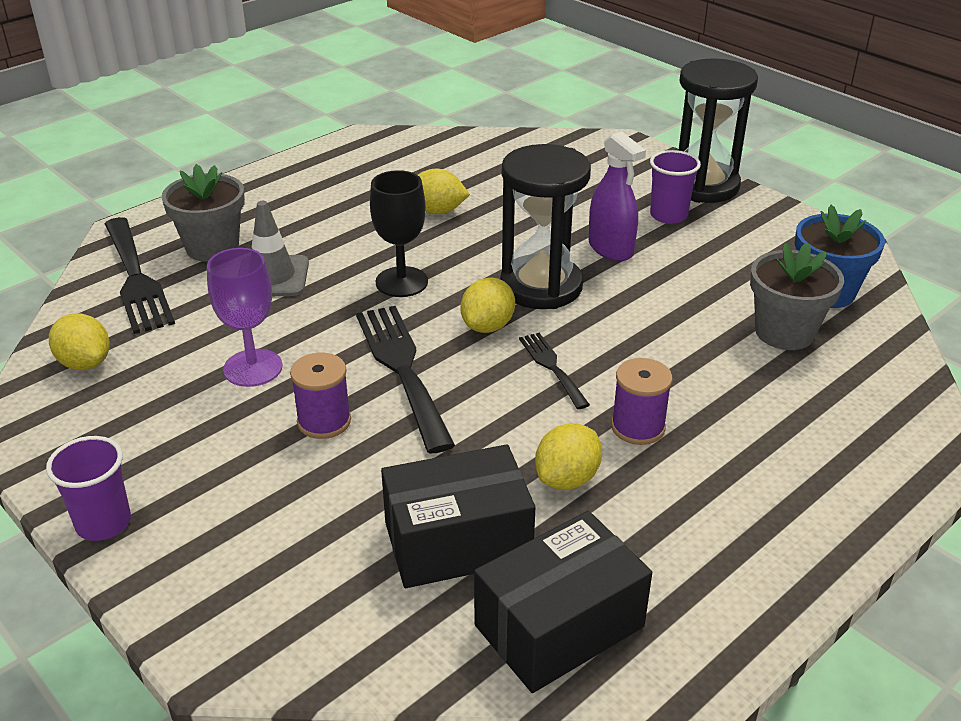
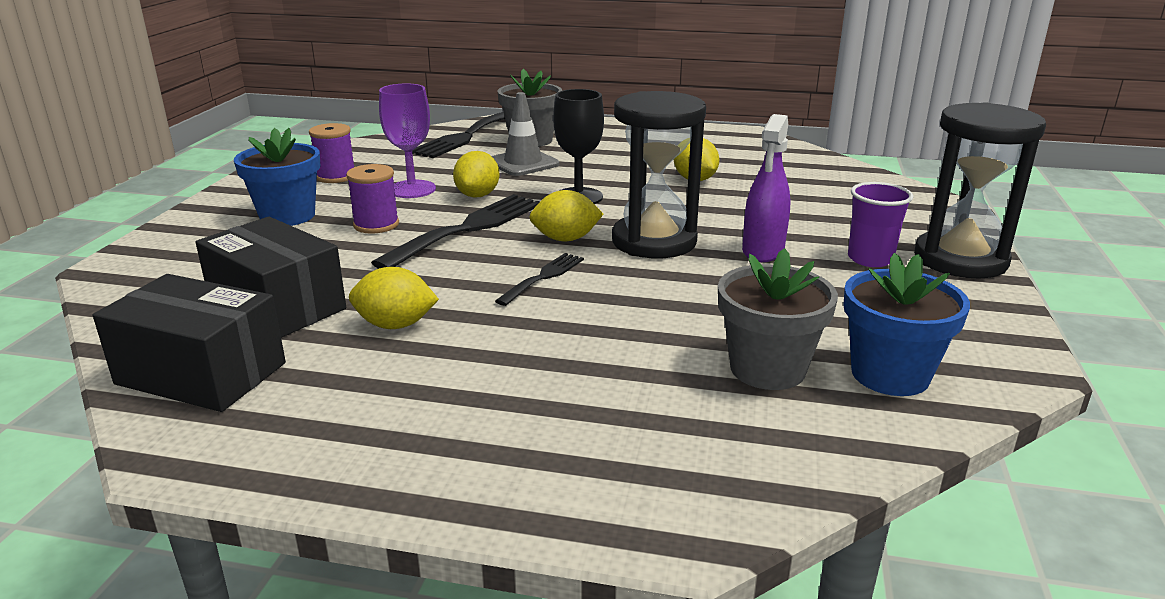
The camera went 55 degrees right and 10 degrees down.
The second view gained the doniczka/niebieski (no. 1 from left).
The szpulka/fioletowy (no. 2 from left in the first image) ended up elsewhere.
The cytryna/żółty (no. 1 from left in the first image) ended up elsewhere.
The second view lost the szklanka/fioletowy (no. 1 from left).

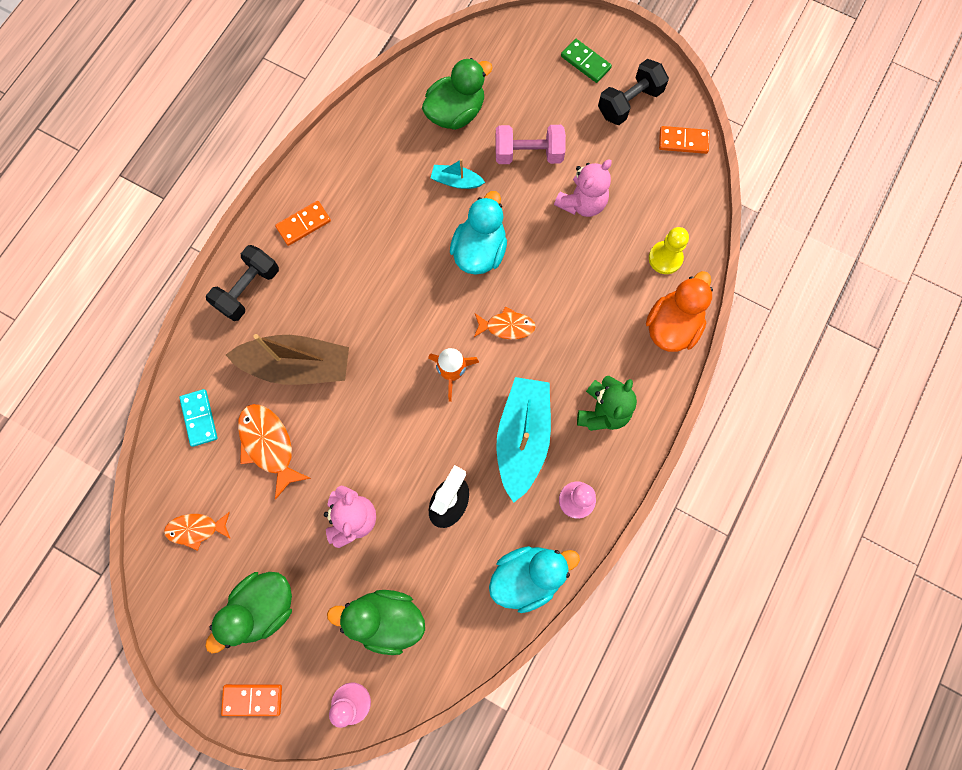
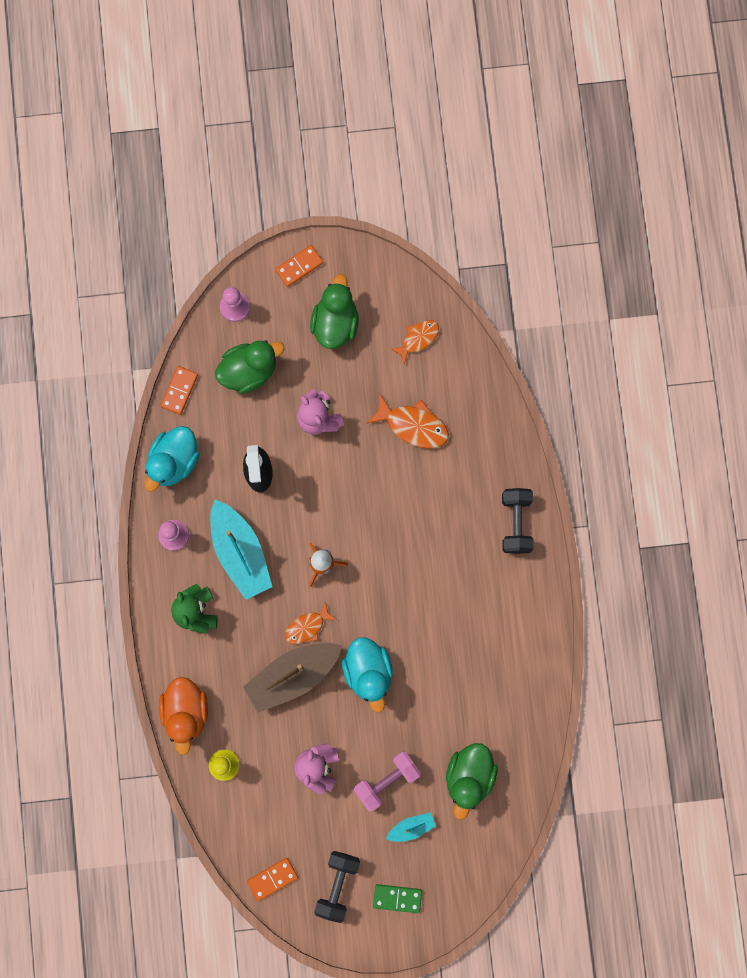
The camera went 145 degrees right and 5 degrees up.
The kostka domina/pomarańczowy (no. 2 from left in the first image) ended up elsewhere.
The łódka/brązowy ended up elsewhere.
The łódka/turkusowy (no. 1 from left in the first image) ended up elsewhere.
The second view lost the kostka domina/turkusowy.

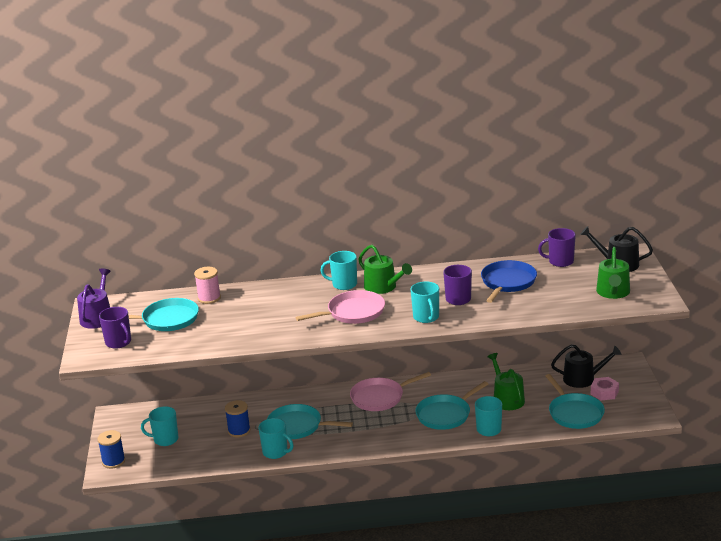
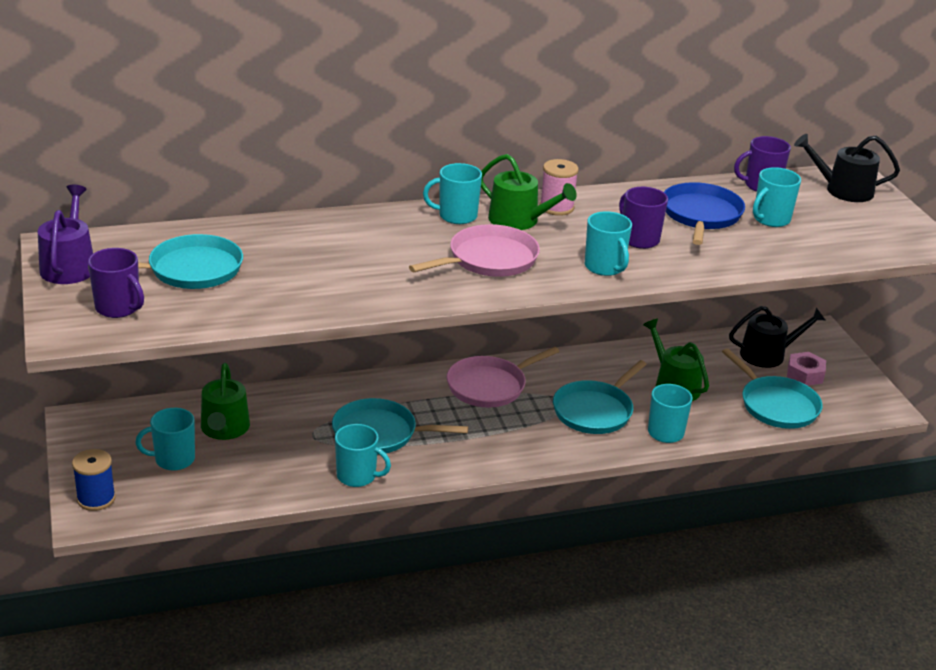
The camera went 15 degrees left and 5 degrees up.
The konewka/zielony (no. 3 from left in the first image) ended up elsewhere.
The szpulka/różowy ended up elsewhere.
The second view gained the kubek/turkusowy (no. 6 from left).
The second view lost the szpulka/niebieski (no. 2 from left).

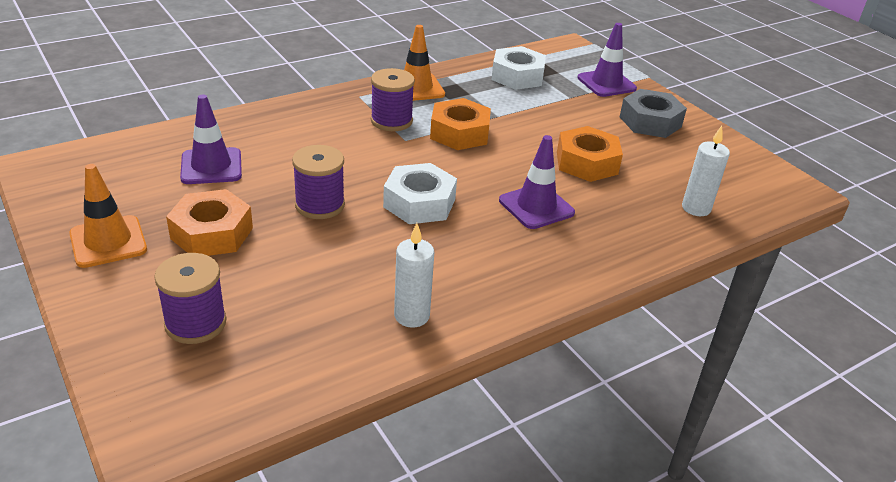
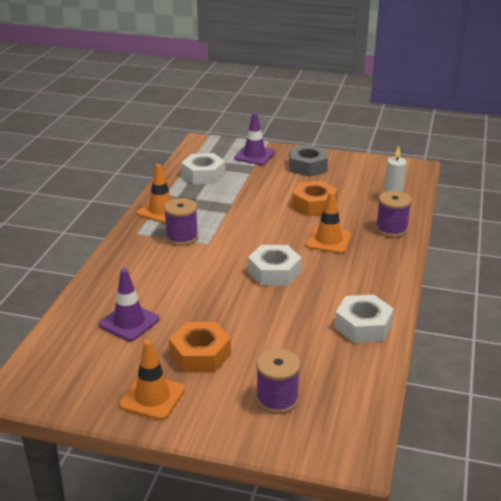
The camera went 40 degrees left and 5 degrees down.
What was the pachołek/fioletowy (no. 2 from left) turned into the pachołek/pomarańczowy (no. 3 from left).
Where the świeca/biały (no. 1 from left) stood, the nakrętka/biały (no. 3 from left) came to stand.
The szpulka/fioletowy (no. 2 from left in the first image) ended up elsewhere.
The second view lost the nakrętka/pomarańczowy (no. 2 from left).

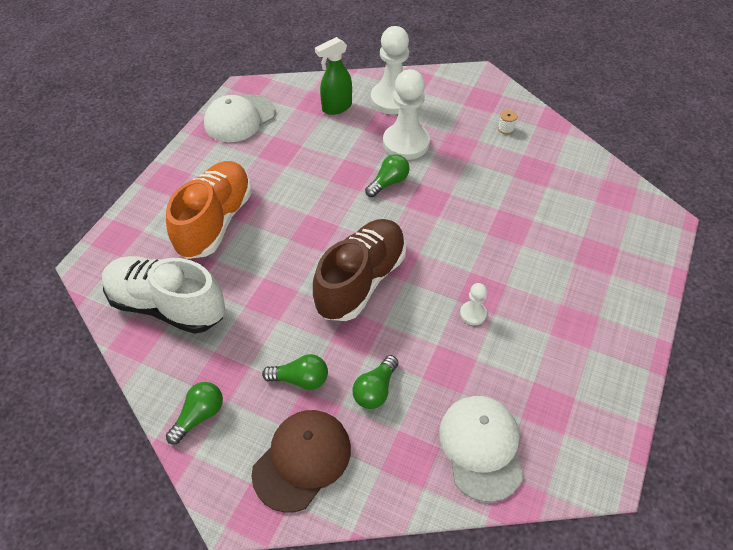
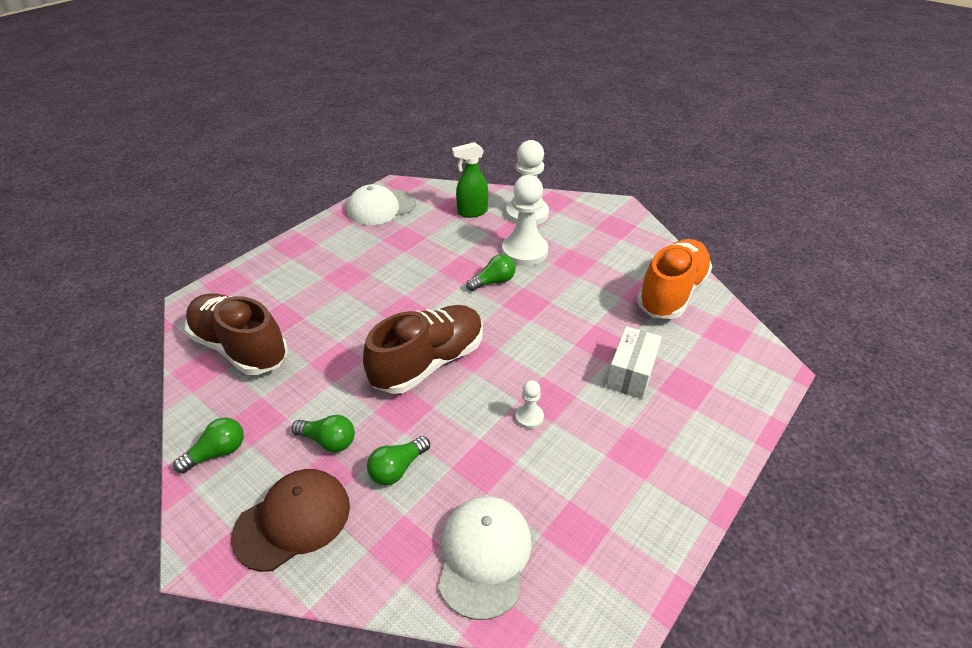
The camera went 15 degrees right and 10 degrees down.
What was the but/biały turned into the but/brązowy (no. 1 from left).
The second view gained the pudełko/biały.
The but/pomarańczowy ended up elsewhere.
The second view lost the szpulka/biały.

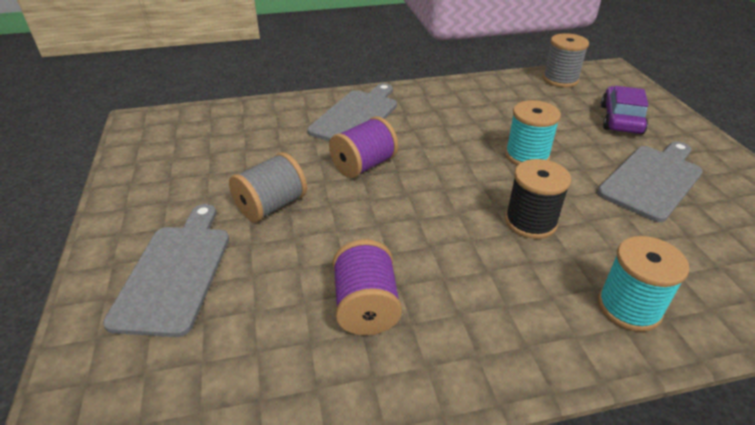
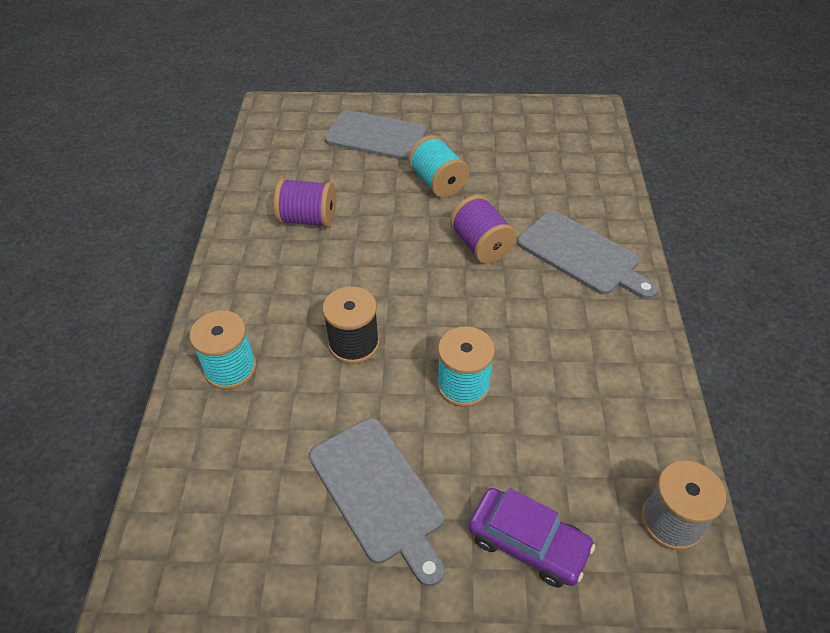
The camera went 105 degrees right and 10 degrees up.
What was the szpulka/szary (no. 1 from left) turned into the szpulka/turkusowy (no. 2 from left).

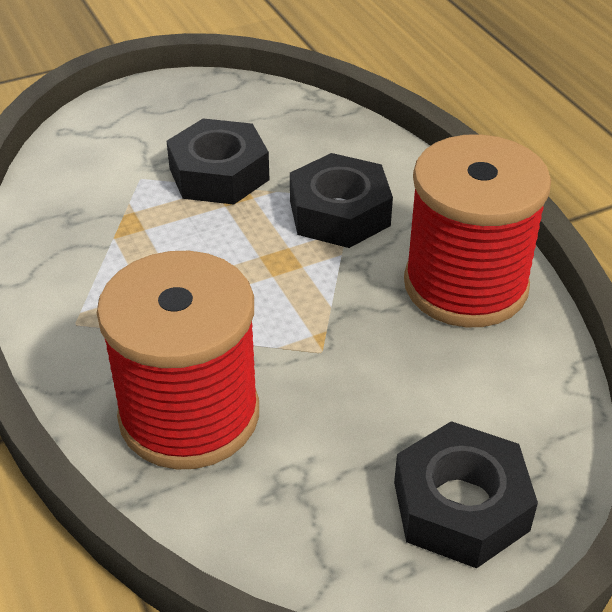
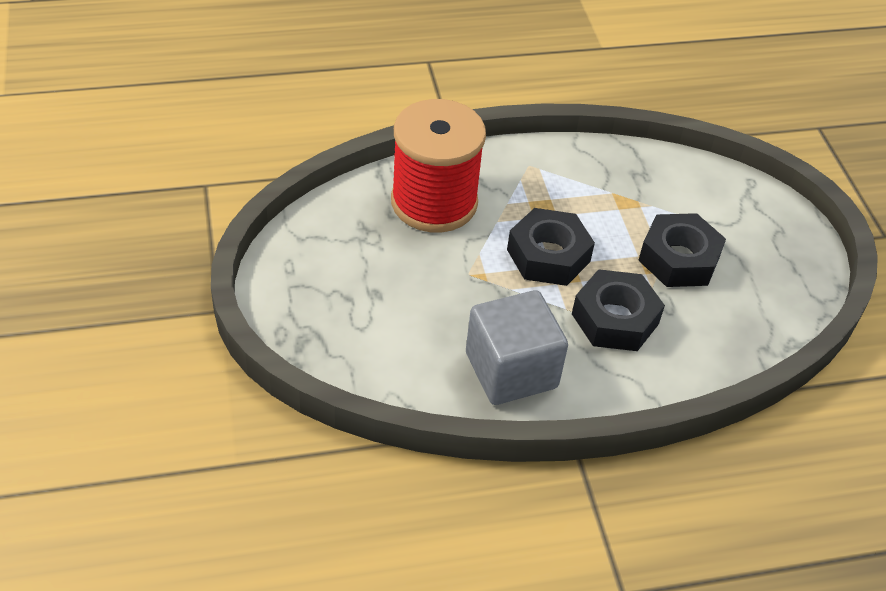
The camera went 100 degrees right and 5 degrees up.
Where the szpulka/czerwony (no. 2 from left) stood, the sześcian/szary came to stand.
The nakrętka/czarny (no. 3 from left in the first image) ended up elsewhere.

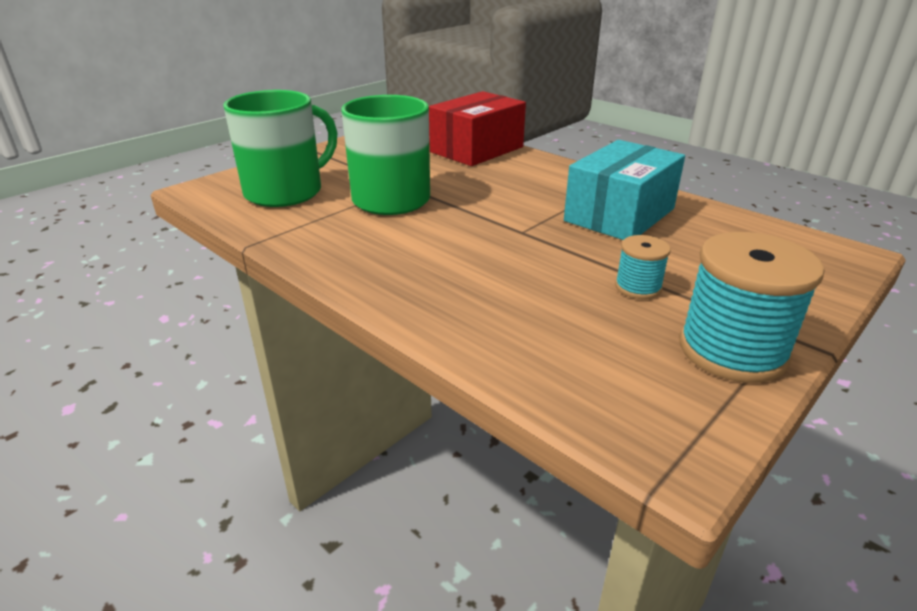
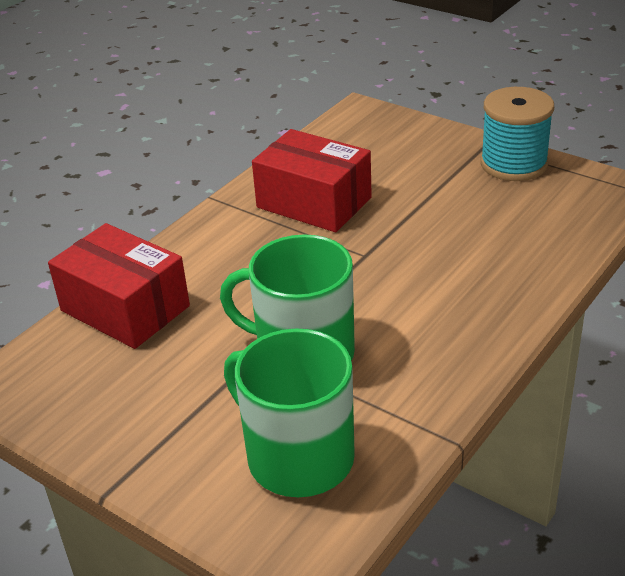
The camera went 95 degrees left and 5 degrees up.
What was the pudełko/turkusowy turned into the pudełko/czerwony (no. 2 from left).
The second view lost the szpulka/turkusowy (no. 1 from left).

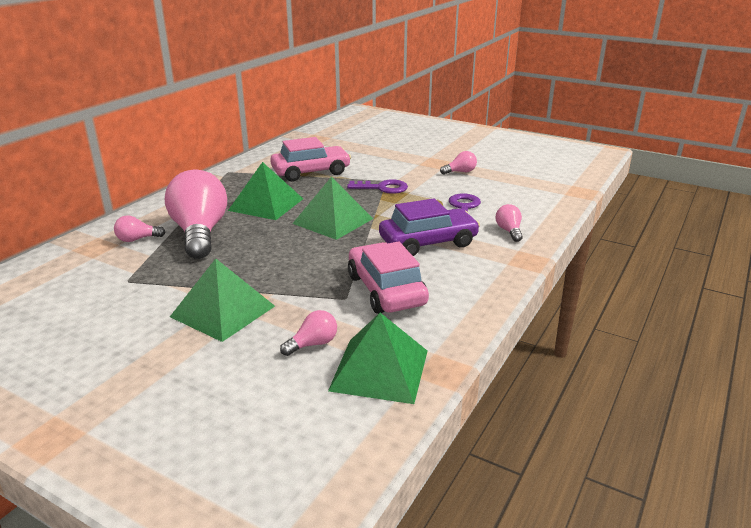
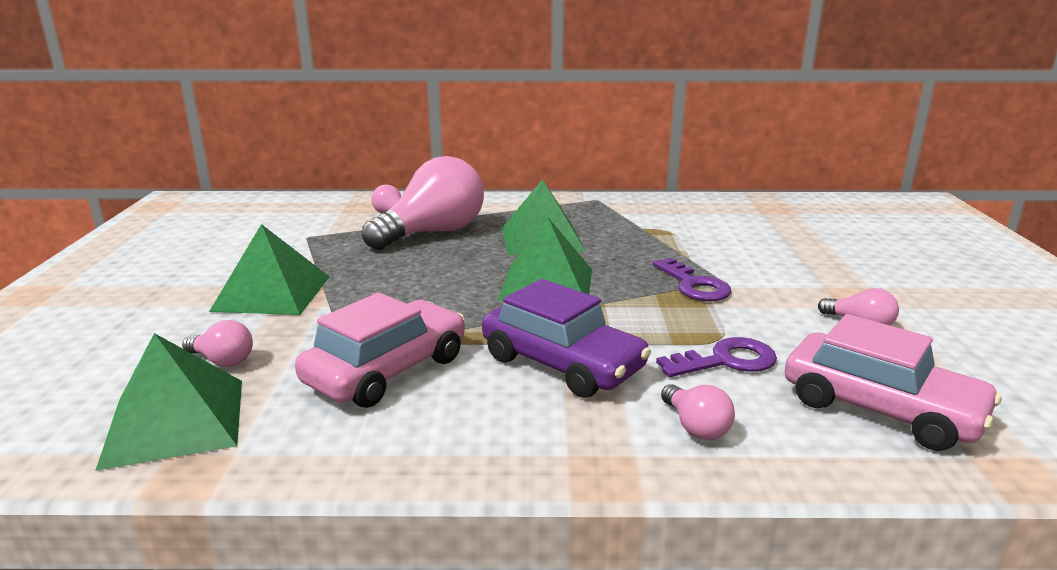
The camera went 60 degrees right and 5 degrees down.
The żarówka/różowy (no. 5 from left in the first image) ended up facing another way, 105 degrees clockwise from before.
The samochód/różowy (no. 1 from left in the first image) ended up elsewhere.

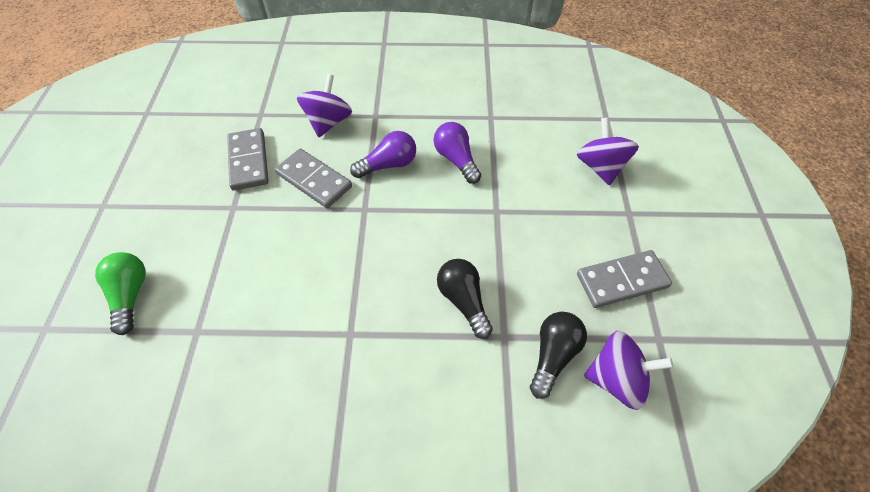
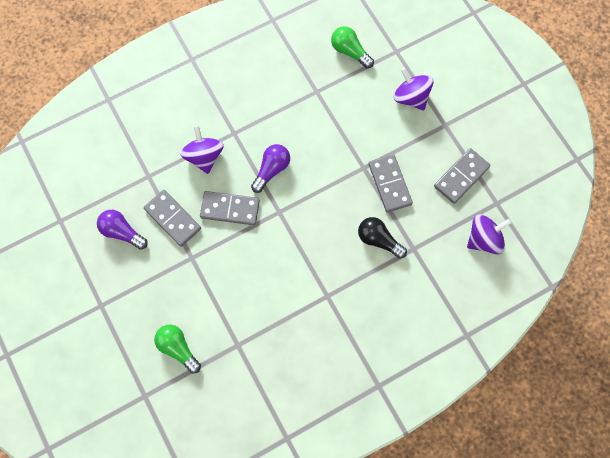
The camera went 30 degrees left and 15 degrees up.
The żarówka/fioletowy (no. 2 from left in the first image) ended up elsewhere.
The second view gained the żarówka/zielony (no. 2 from left).
The second view gained the kostka domina/szary (no. 3 from left).
The second view lost the żarówka/czarny (no. 2 from left).

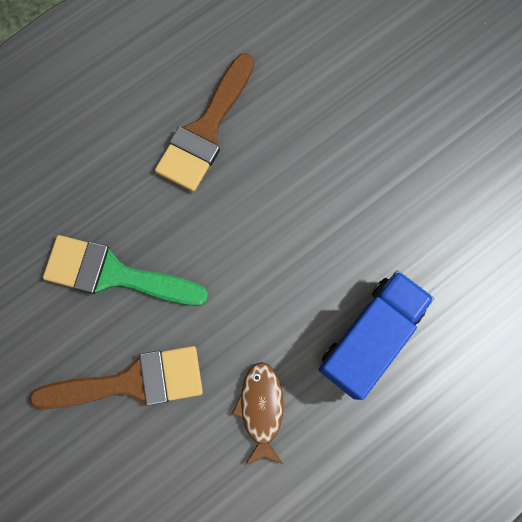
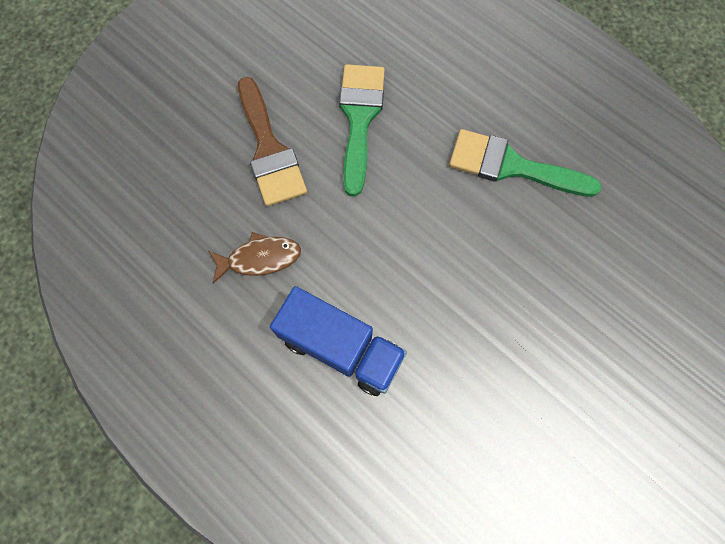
The camera went 80 degrees right and 5 degrees down.
What was the pędzel/brązowy (no. 2 from left) turned into the pędzel/zielony (no. 2 from left).

